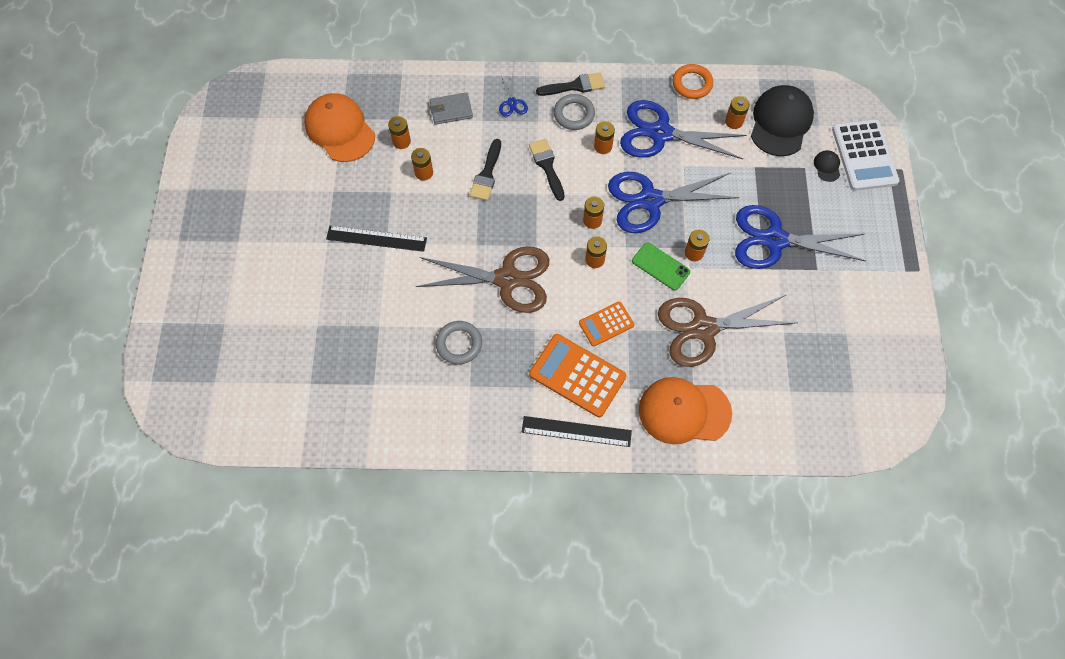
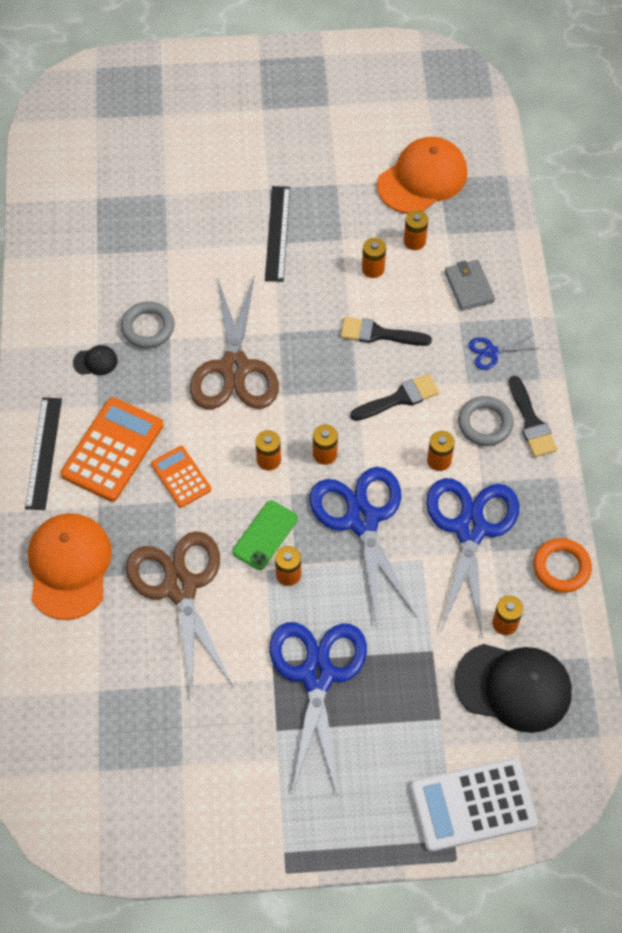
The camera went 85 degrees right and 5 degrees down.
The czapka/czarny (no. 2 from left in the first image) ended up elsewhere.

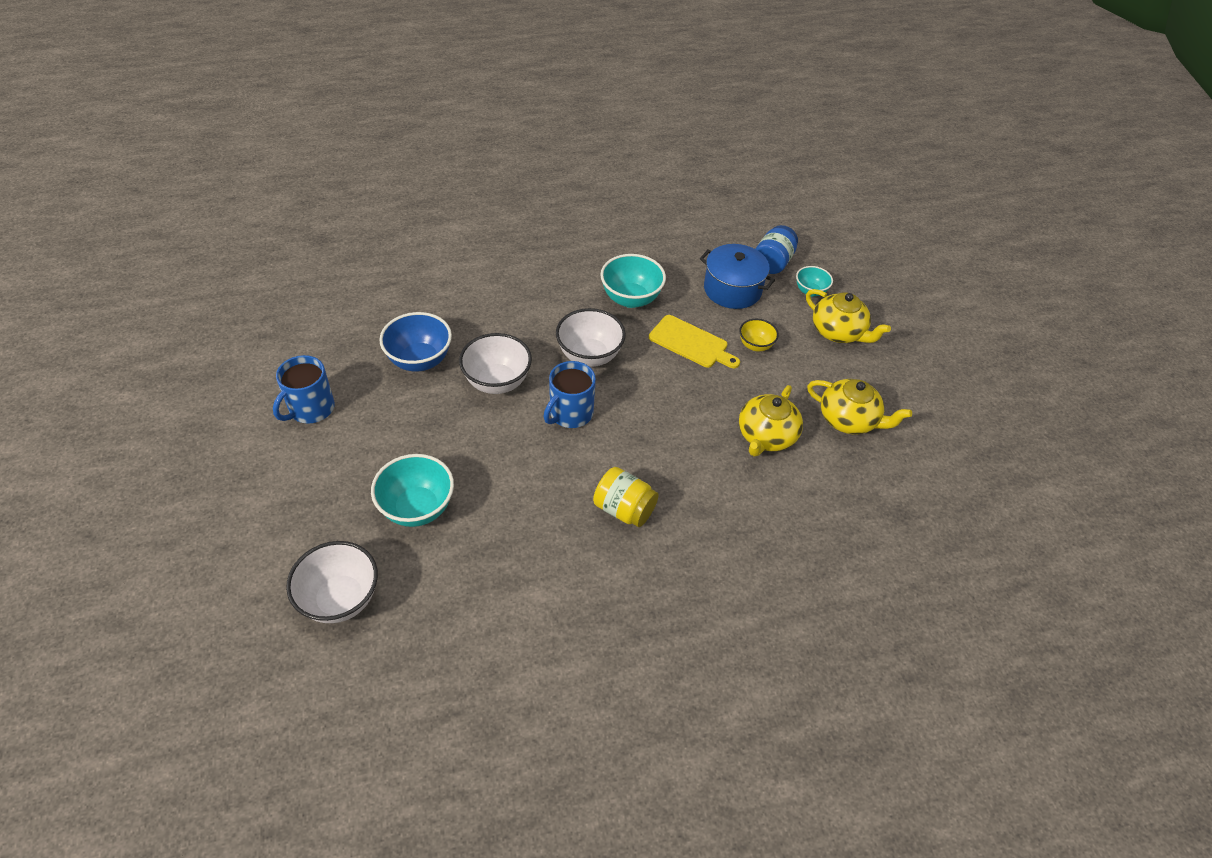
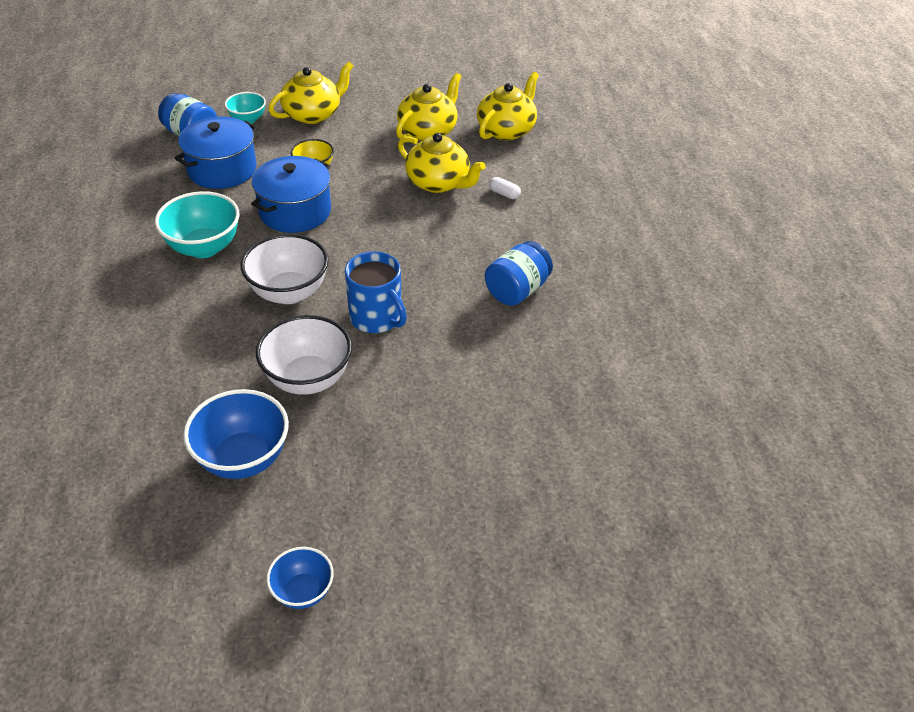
The camera went 80 degrees left and 5 degrees down.
Where the deska do krojenia/żółty stood, the garnek/niebieski (no. 2 from left) came to stand.
Where the kubek/niebieski (no. 1 from left) stood, the miska/niebieski (no. 2 from left) came to stand.
The second view gained the imbryk/żółty (no. 4 from left).
What was the słoik/żółty turned into the słoik/niebieski (no. 2 from left).
The second view gained the kapsułka/biały.
The second view lost the miska/biały (no. 1 from left).
The second view lost the miska/turkusowy (no. 1 from left).

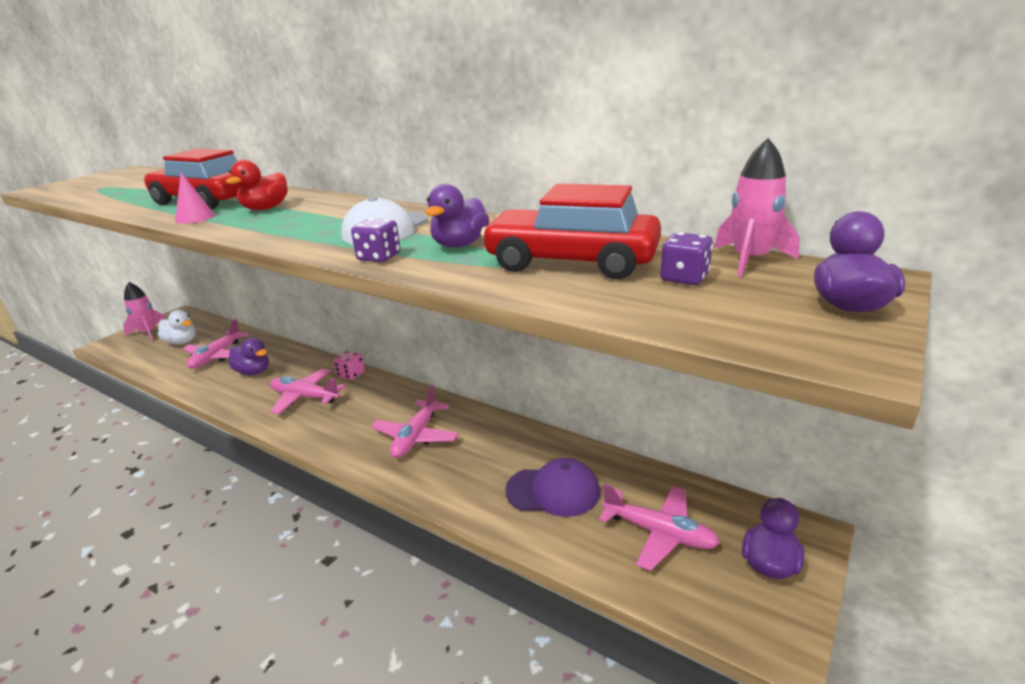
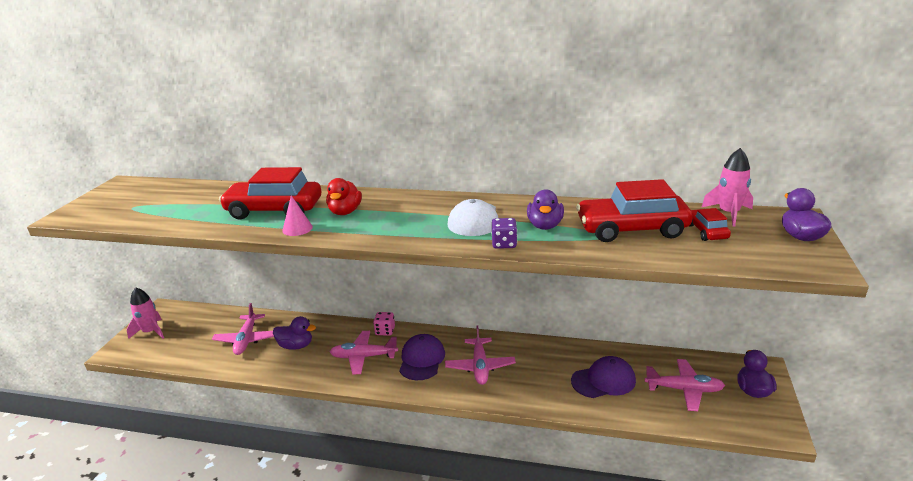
The camera went 20 degrees left and 0 degrees up.
The second view gained the czapka/fioletowy (no. 1 from left).
Where the kostka do gry/fioletowy (no. 2 from left) stood, the samochód/czerwony (no. 3 from left) came to stand.
The second view lost the kaczka/biały.

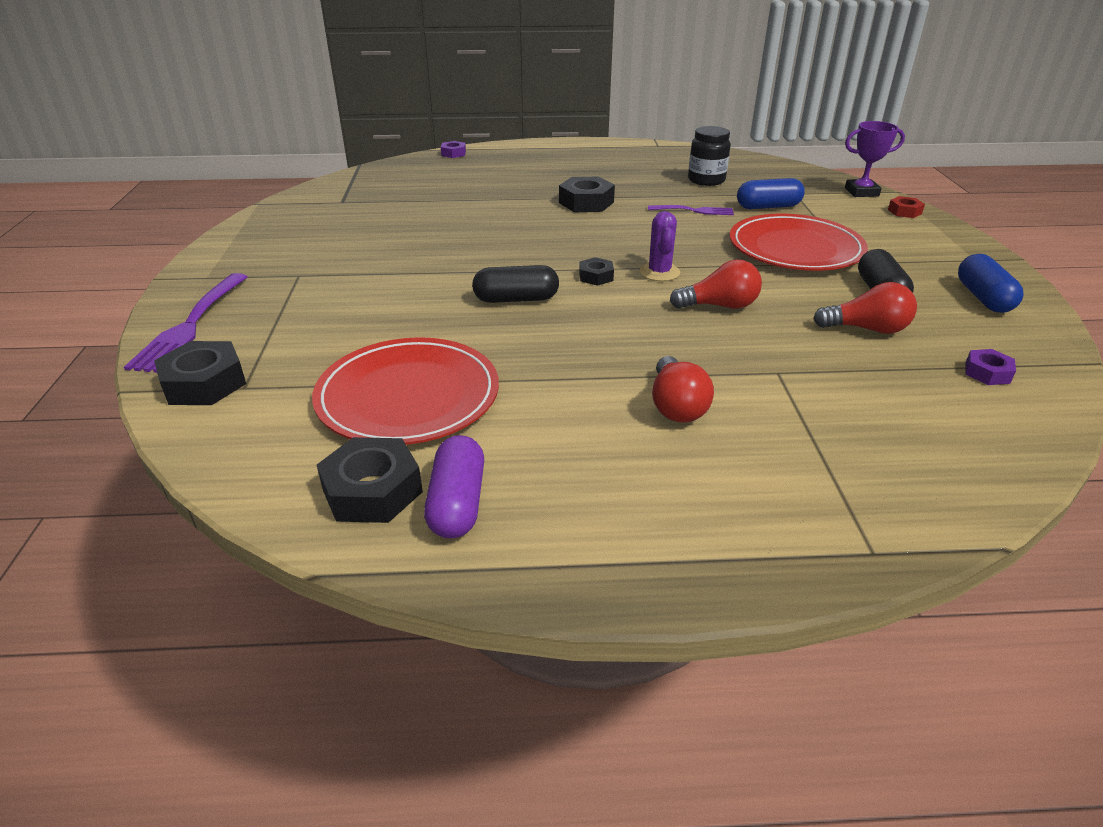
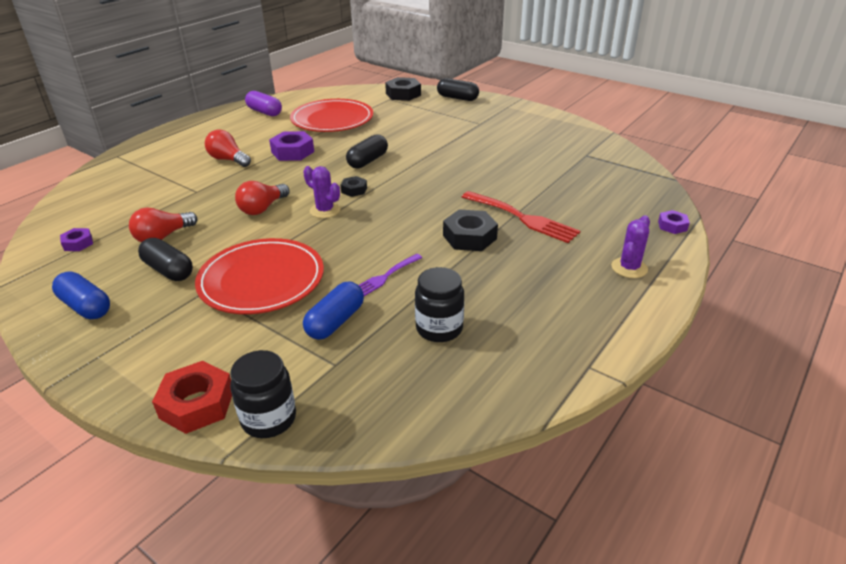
The camera went 130 degrees right and 0 degrees up.
The size of the nakrętka/czerwony changed by a factor of 1.77.
Where the puchar/fioletowy stood, the słoik/czarny (no. 1 from left) came to stand.
The second view gained the nakrętka/fioletowy (no. 2 from left).
Where the widelec/fioletowy (no. 1 from left) stood, the kapsułka/czarny (no. 3 from left) came to stand.
The second view gained the widelec/czerwony.
The second view gained the kaktus/fioletowy (no. 2 from left).
The second view lost the nakrętka/czarny (no. 2 from left).

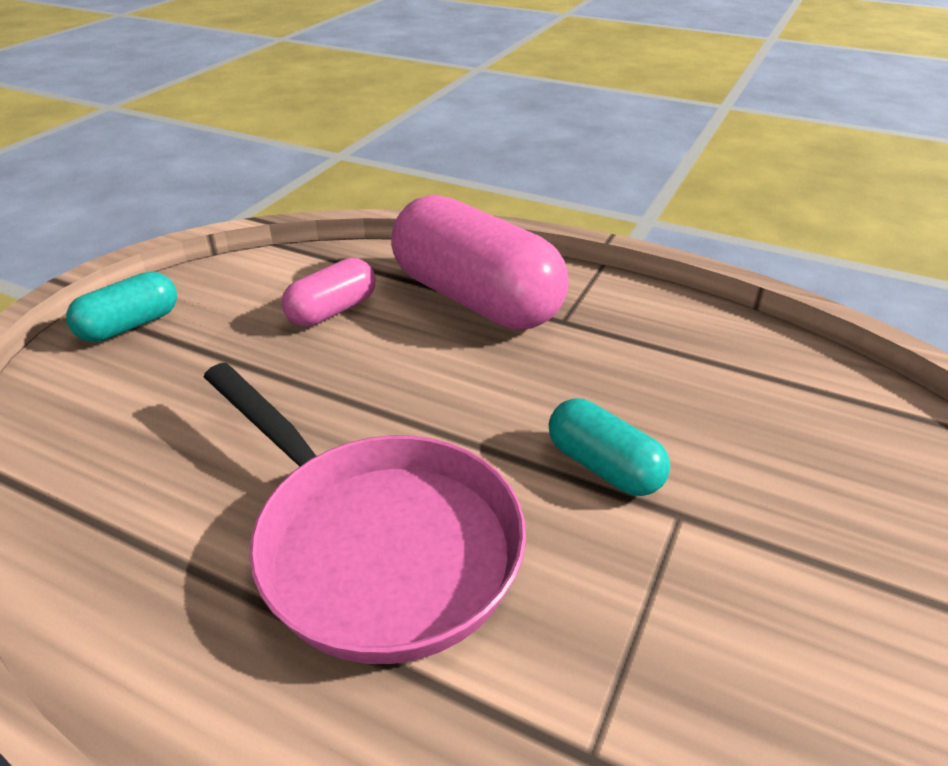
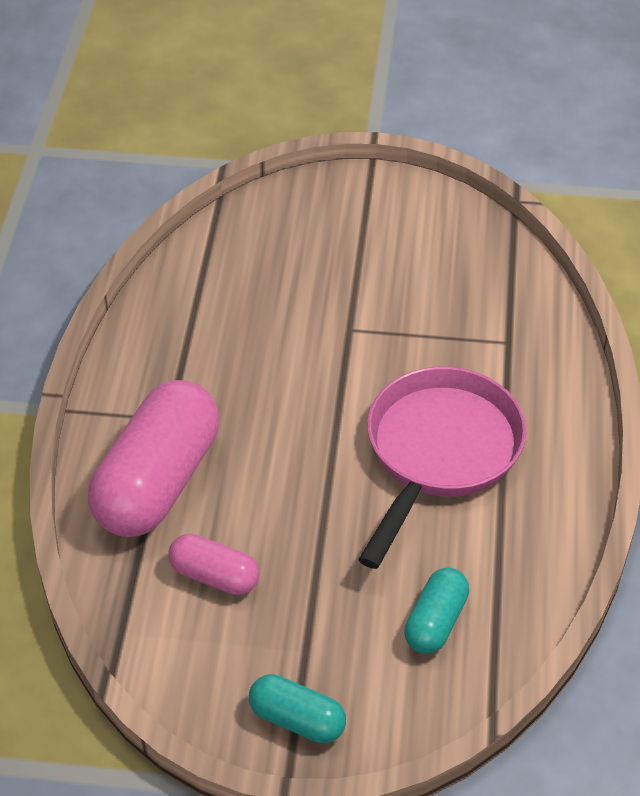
The camera went 110 degrees left and 10 degrees up.
The kapsułka/turkusowy (no. 2 from left) ended up elsewhere.

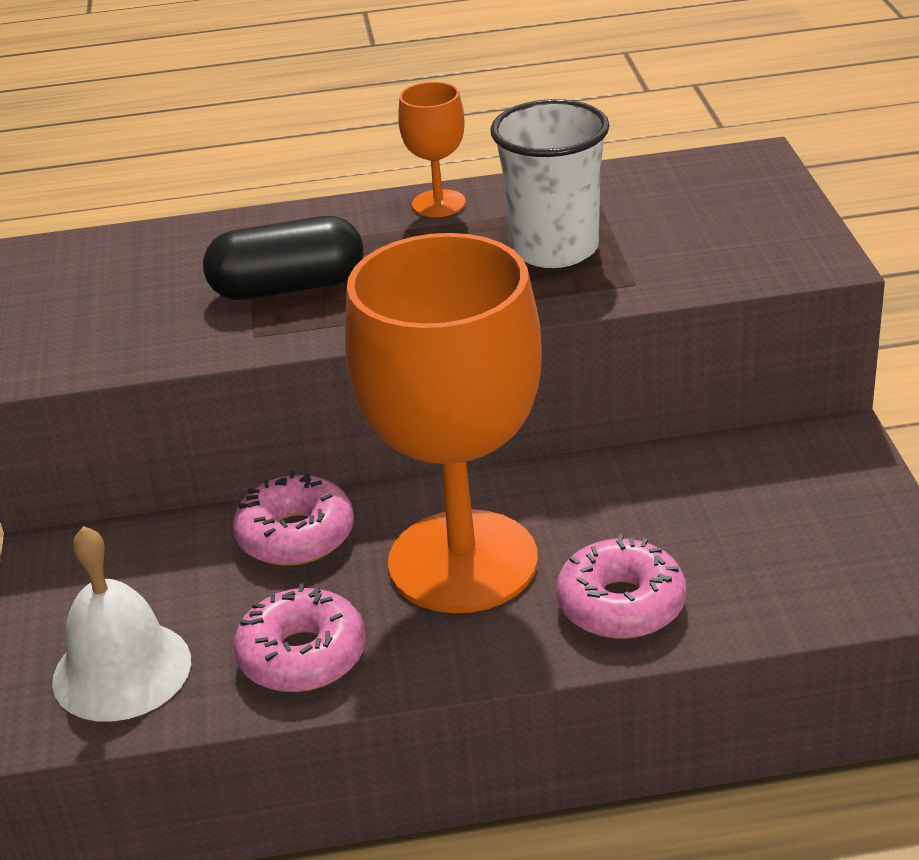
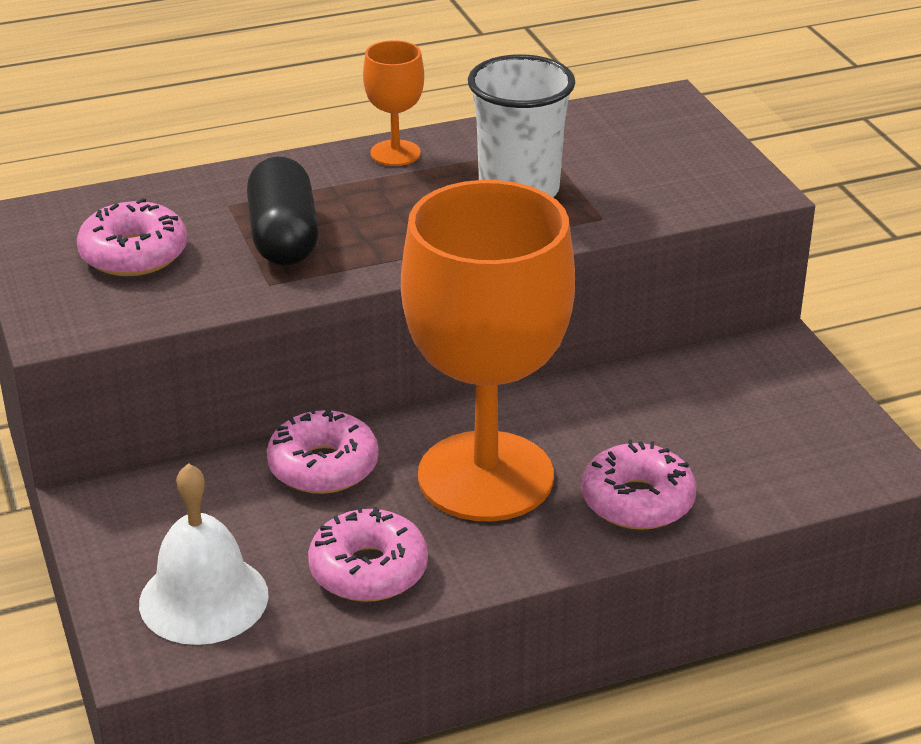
The camera went 15 degrees left and 0 degrees up.
The second view gained the donut/różowy (no. 1 from left).
The kapsułka/czarny ended up facing another way, 75 degrees counterclockwise from before.

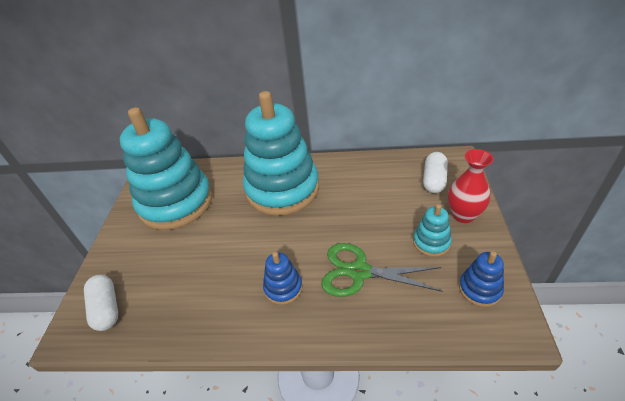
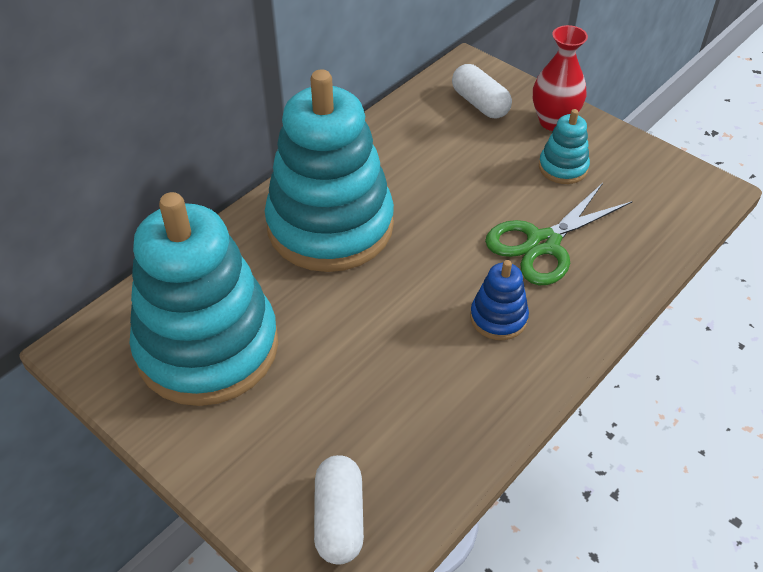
The camera went 55 degrees left and 5 degrees up.
The kapsułka/biały (no. 1 from left) ended up facing another way, 75 degrees clockwise from before.
The second view lost the zabawka nakładanka/niebieski (no. 2 from left).

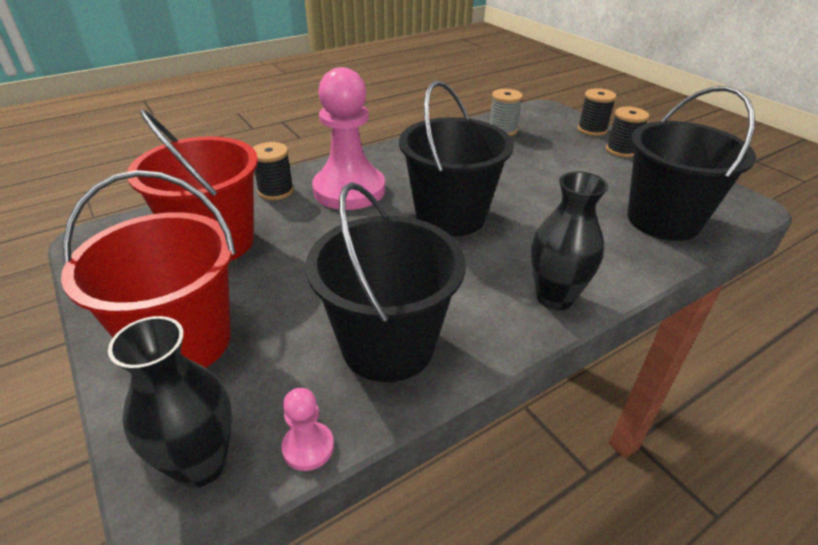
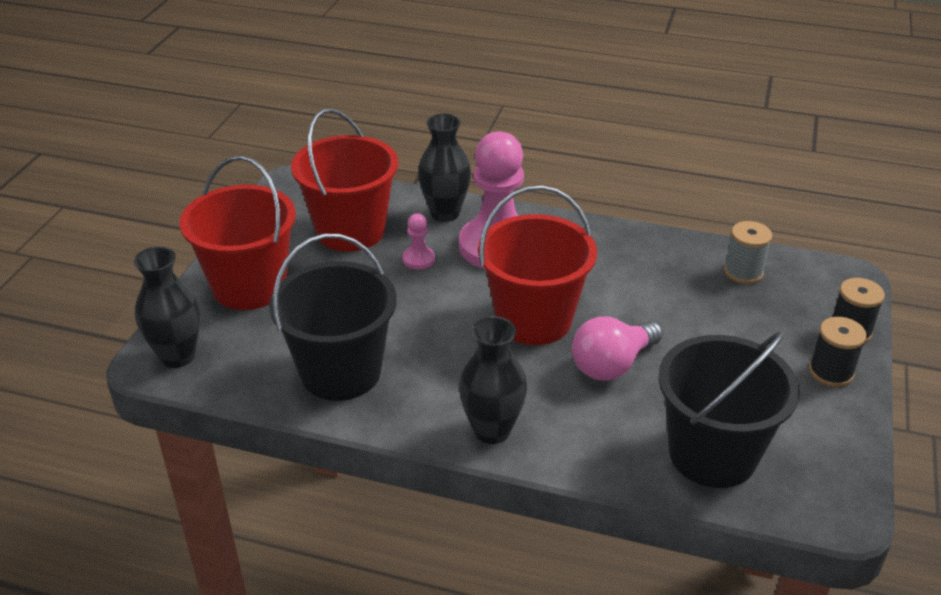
The camera went 50 degrees right and 0 degrees up.
The pionek/różowy (no. 1 from left) ended up elsewhere.
Where the szpulka/czarny (no. 1 from left) stood, the wazon/czarny (no. 2 from left) came to stand.
What was the wiadro/czarny (no. 2 from left) turned into the wiadro/czerwony (no. 3 from left).
The second view gained the żarówka/różowy.

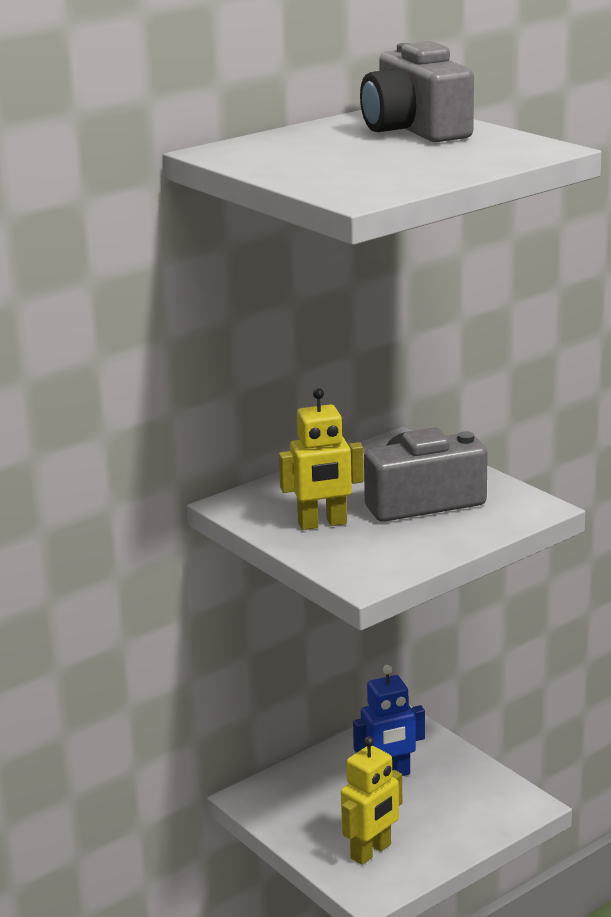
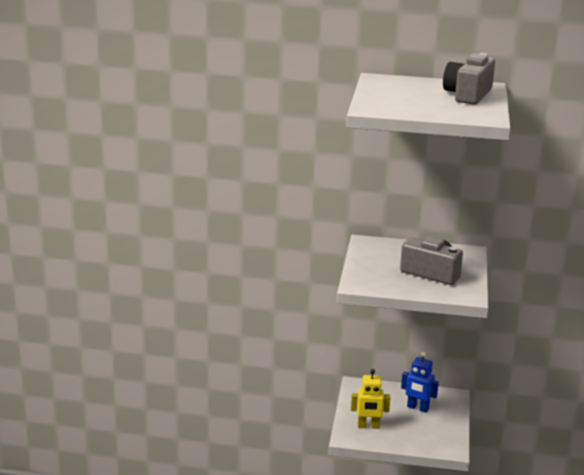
The camera went 45 degrees right and 0 degrees up.
The second view lost the robot/żółty (no. 1 from left).

